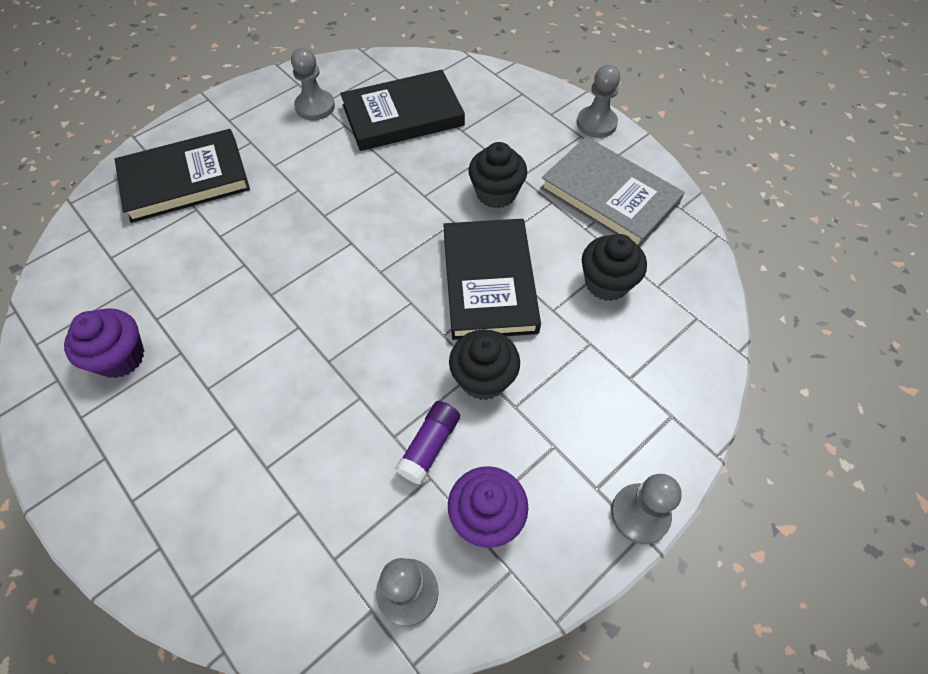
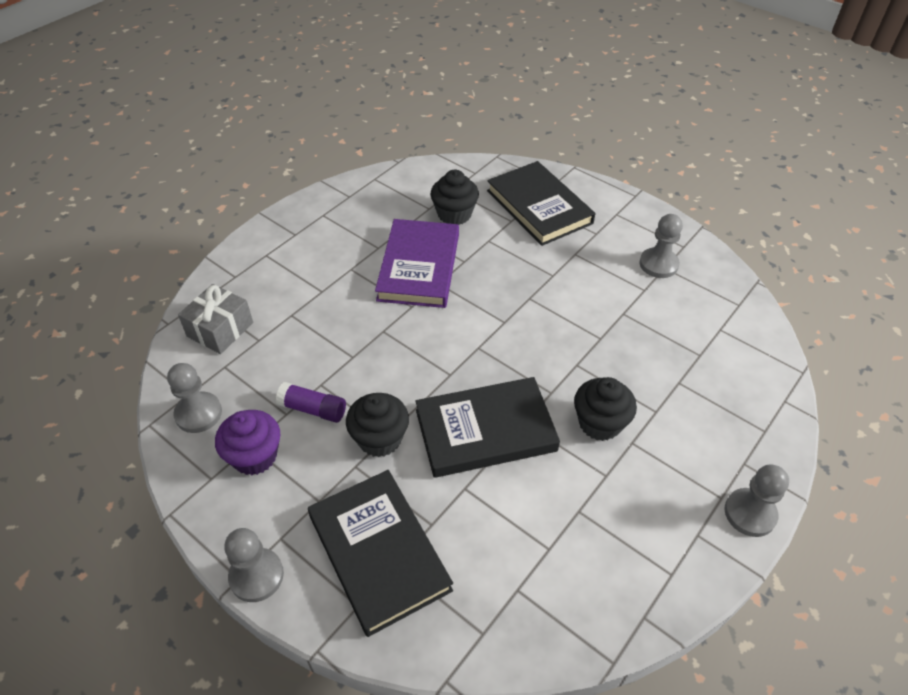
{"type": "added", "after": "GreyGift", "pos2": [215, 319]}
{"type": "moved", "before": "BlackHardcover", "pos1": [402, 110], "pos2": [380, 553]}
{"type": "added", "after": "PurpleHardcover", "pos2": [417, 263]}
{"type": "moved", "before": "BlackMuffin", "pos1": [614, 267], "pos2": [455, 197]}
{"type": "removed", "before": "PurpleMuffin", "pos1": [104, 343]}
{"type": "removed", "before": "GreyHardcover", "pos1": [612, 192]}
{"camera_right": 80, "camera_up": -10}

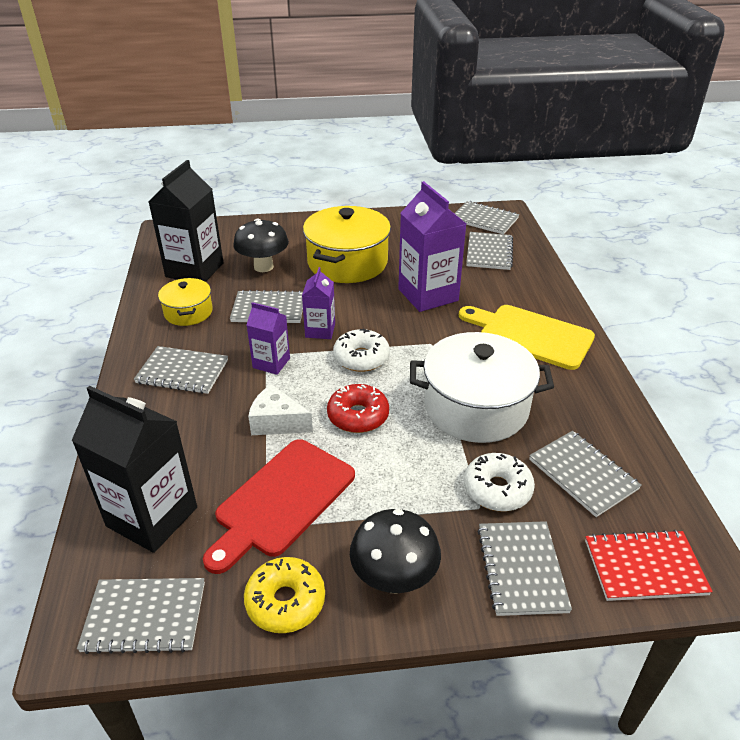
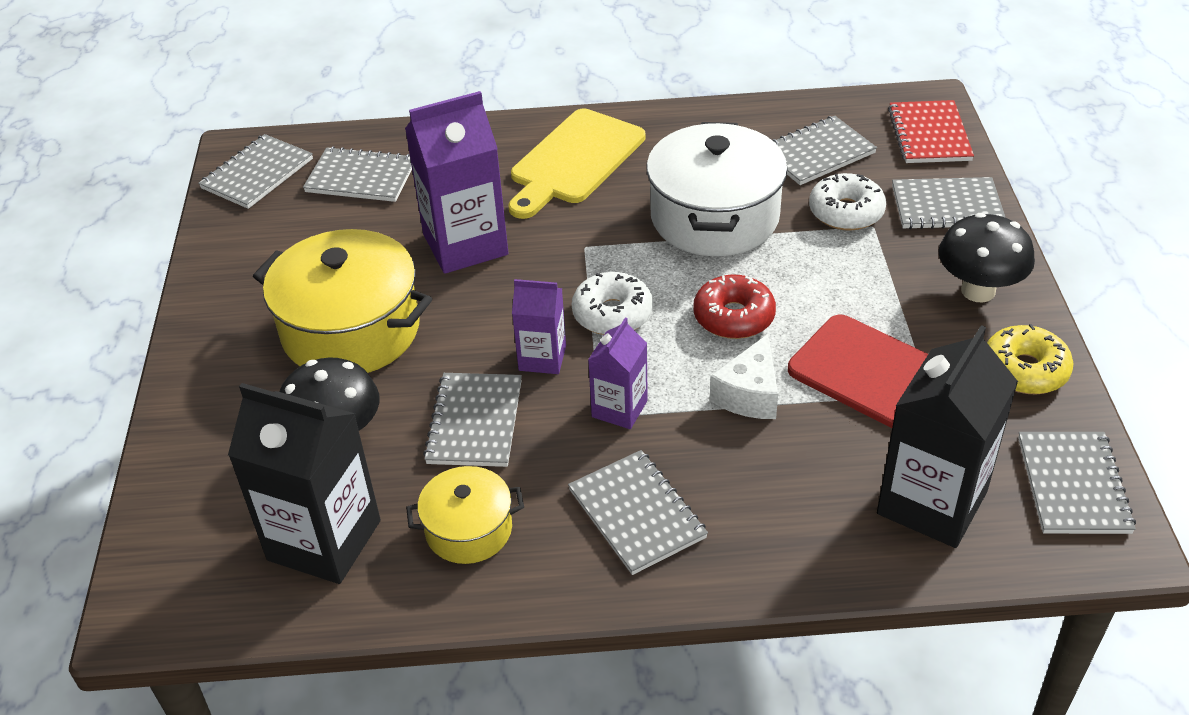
{"type": "turned", "before": "GreyExerciseBook", "pos1": [181, 370], "pos2": [638, 512], "turn": -45}
{"camera_right": -85, "camera_up": 5}

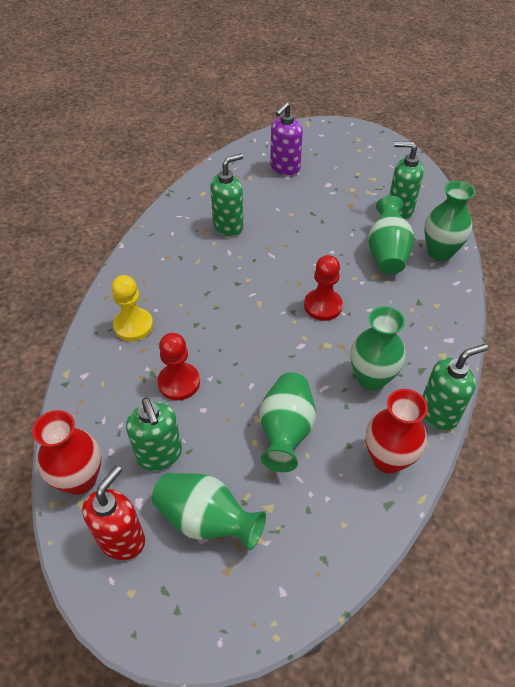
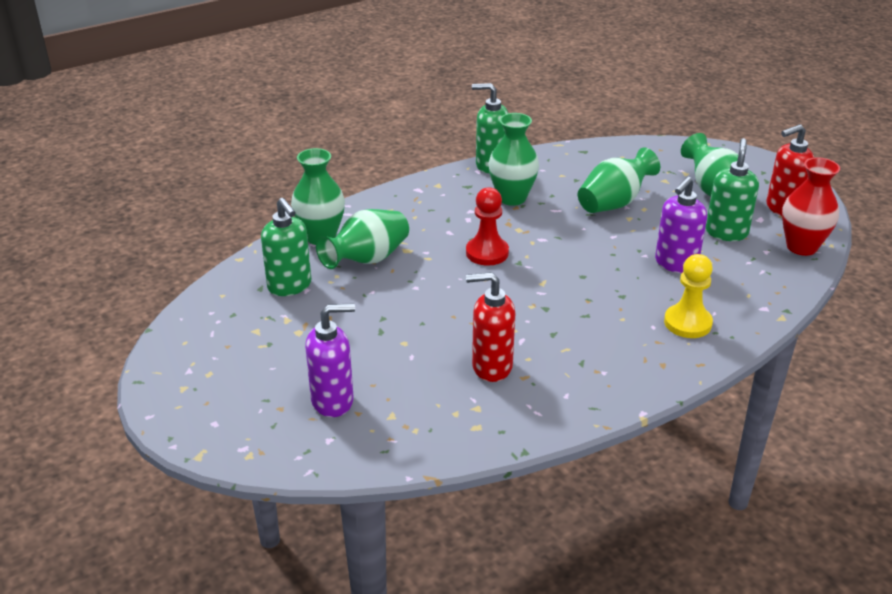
{"type": "recoloured", "before": "EmeraldPumpBottle", "after": "ScarletPumpBottle", "pos1": [226, 194], "pos2": [490, 327]}
{"type": "replaced", "before": "ScarletChessPawn", "after": "PurplePumpBottle", "pos1": [178, 367], "pos2": [681, 225]}
{"type": "removed", "before": "ScarletTallVase", "pos1": [397, 431]}
{"camera_right": -140, "camera_up": -15}

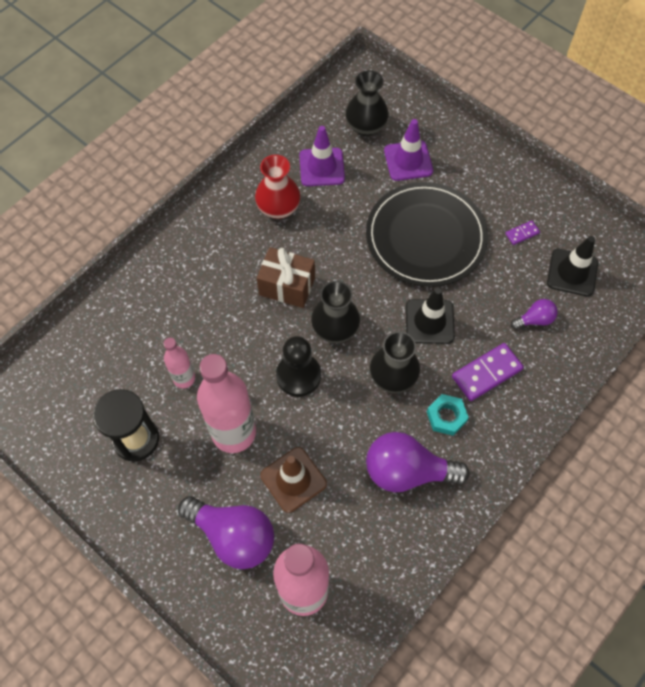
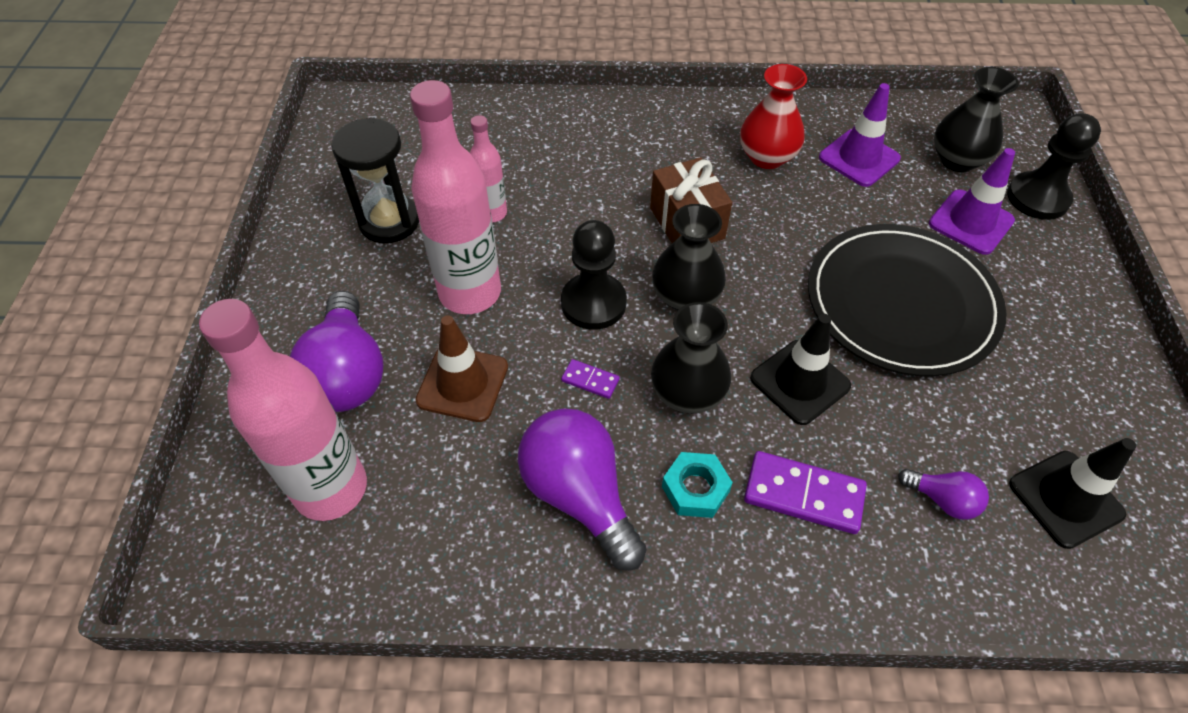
{"type": "moved", "before": "PurpleDominoPiece", "pos1": [522, 232], "pos2": [590, 379]}
{"type": "added", "after": "BlackChessPawn", "pos2": [1054, 166]}
{"camera_right": 50, "camera_up": -10}

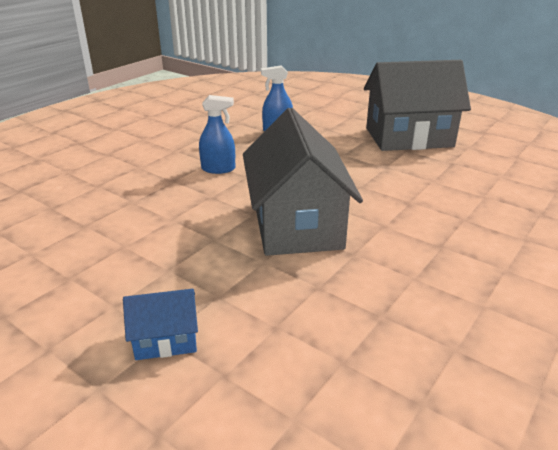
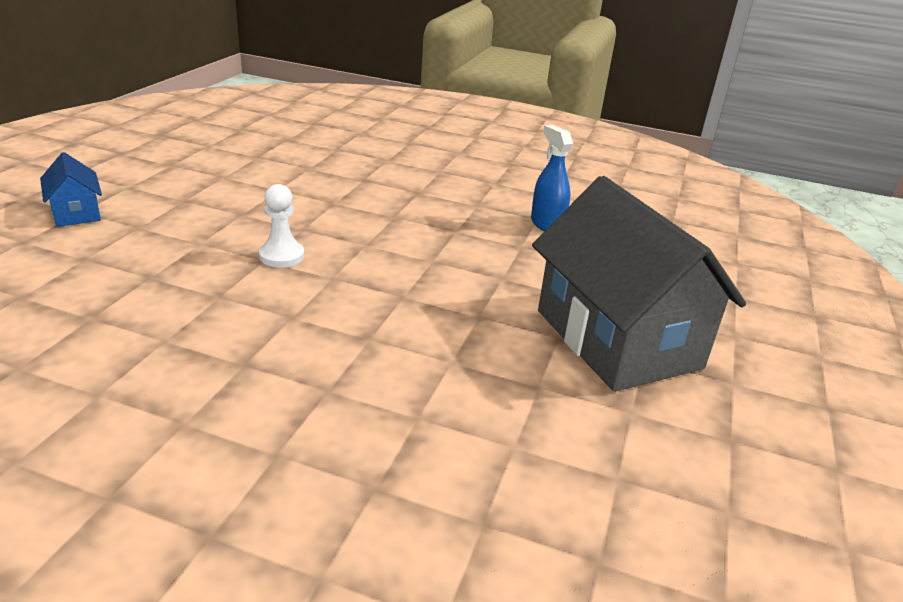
{"type": "replaced", "before": "GreyCottage", "after": "PureWhiteChessPawn", "pos1": [303, 182], "pos2": [281, 225]}
{"type": "removed", "before": "BlueSprayer", "pos1": [217, 134]}
{"camera_right": 70, "camera_up": 0}

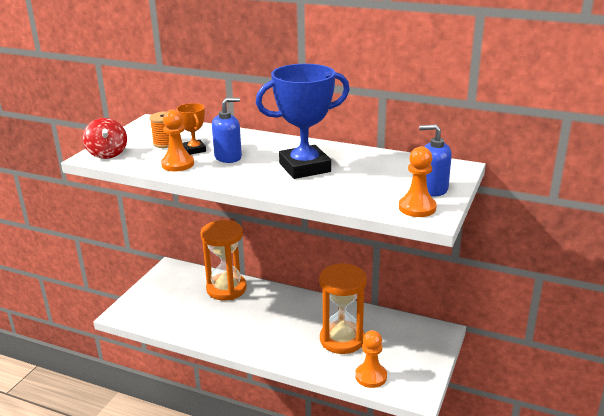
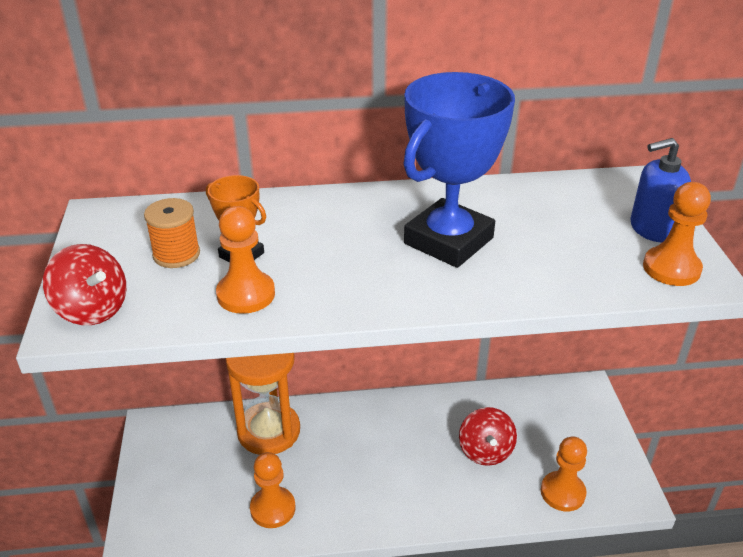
{"type": "added", "after": "OrangeChessPawn", "pos2": [272, 490]}
{"type": "replaced", "before": "OrangeHourglass", "after": "ScarletWhirligig", "pos1": [343, 308], "pos2": [488, 436]}
{"type": "removed", "before": "BluePumpBottle", "pos1": [227, 130]}
{"camera_right": -30, "camera_up": 10}

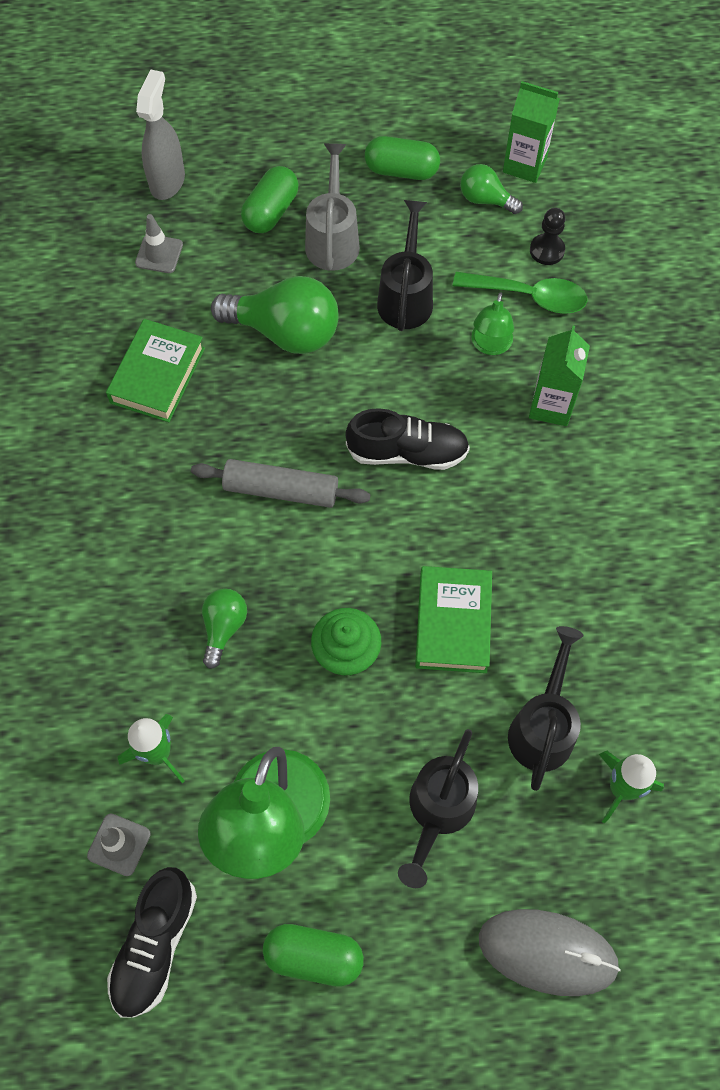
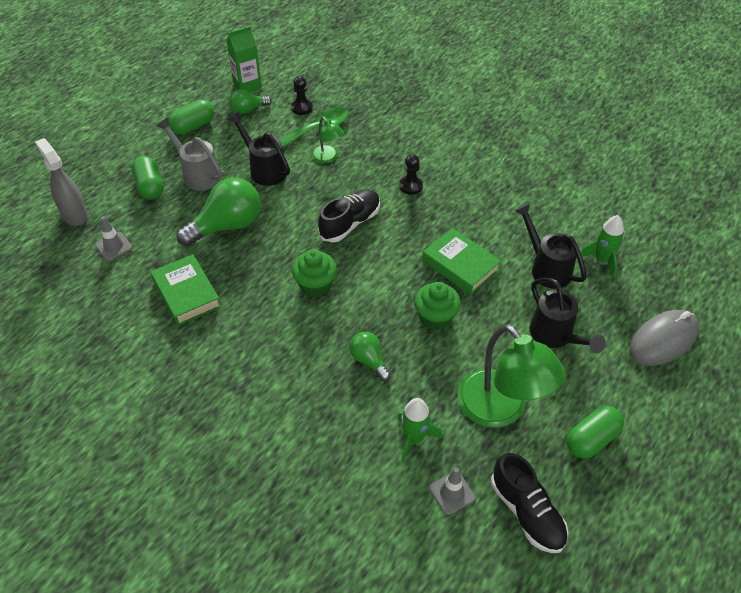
{"type": "replaced", "before": "GreyPastryRoller", "after": "EmeraldMuffin", "pos1": [280, 483], "pos2": [314, 273]}
{"type": "added", "after": "BlackChessPawn", "pos2": [411, 174]}
{"type": "removed", "before": "EmeraldMilkCarton", "pos1": [559, 376]}
{"camera_right": -50, "camera_up": -15}

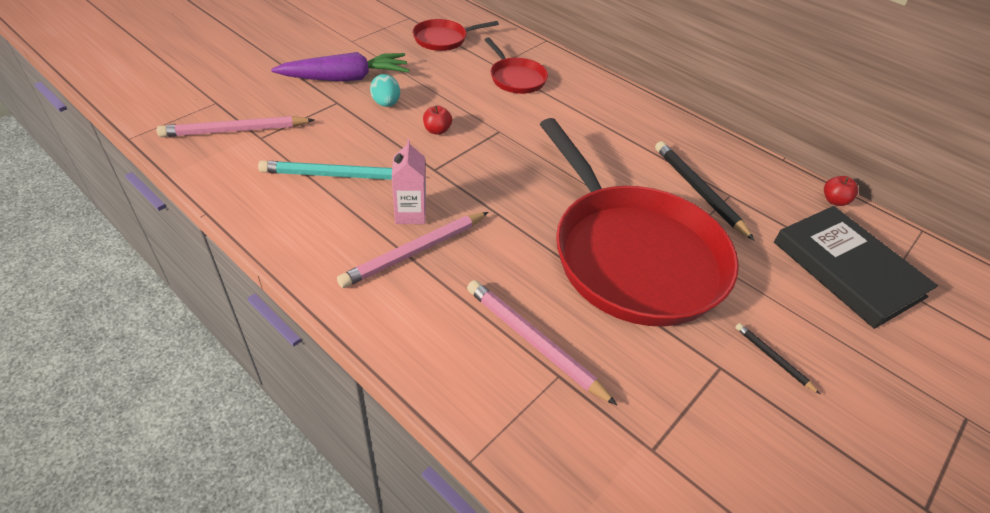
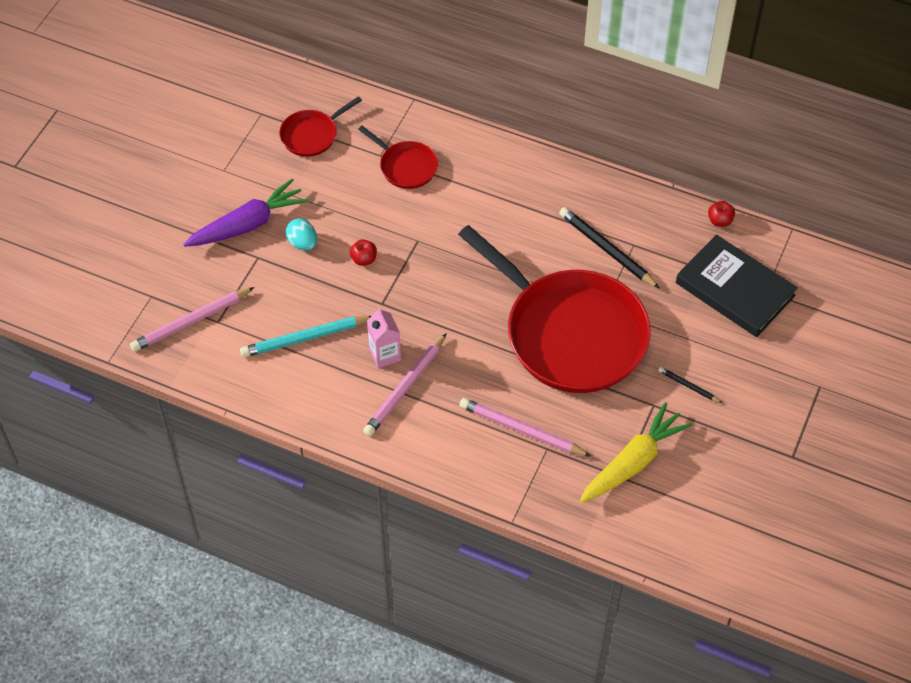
{"type": "added", "after": "YellowToyCarrot", "pos2": [636, 452]}
{"camera_right": -15, "camera_up": 10}

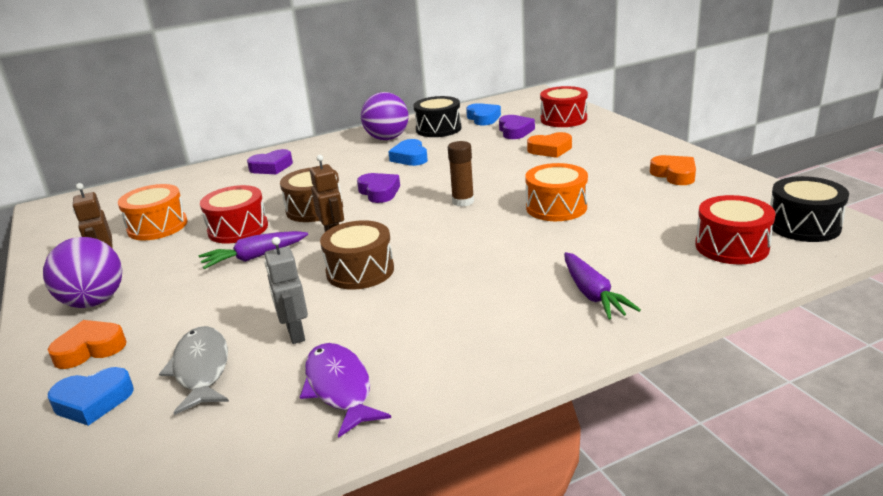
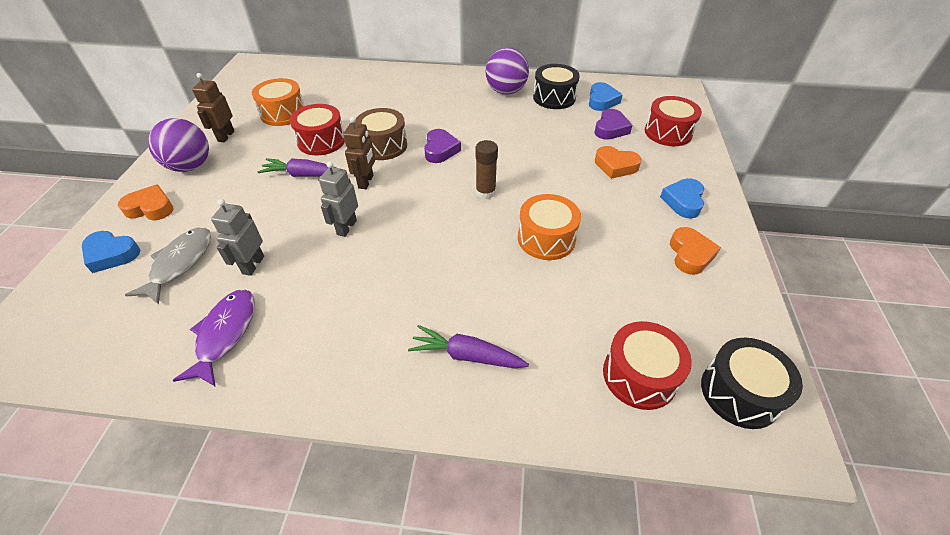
{"type": "replaced", "before": "RussetDrum", "after": "GreyRobot", "pos1": [357, 255], "pos2": [338, 199]}
{"type": "turned", "before": "PurpleToyCarrot", "pos1": [602, 286], "pos2": [468, 346], "turn": 90}
{"type": "moved", "before": "BlueHeart", "pos1": [408, 152], "pos2": [682, 198]}
{"type": "removed", "before": "PurpleHeart", "pos1": [270, 161]}
{"camera_right": 30, "camera_up": 20}

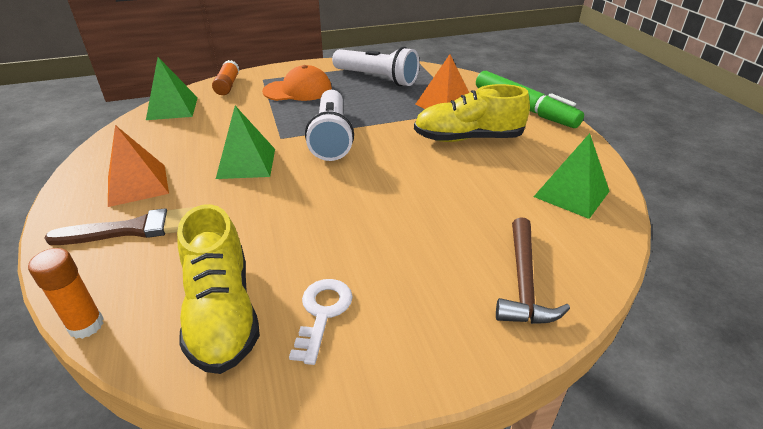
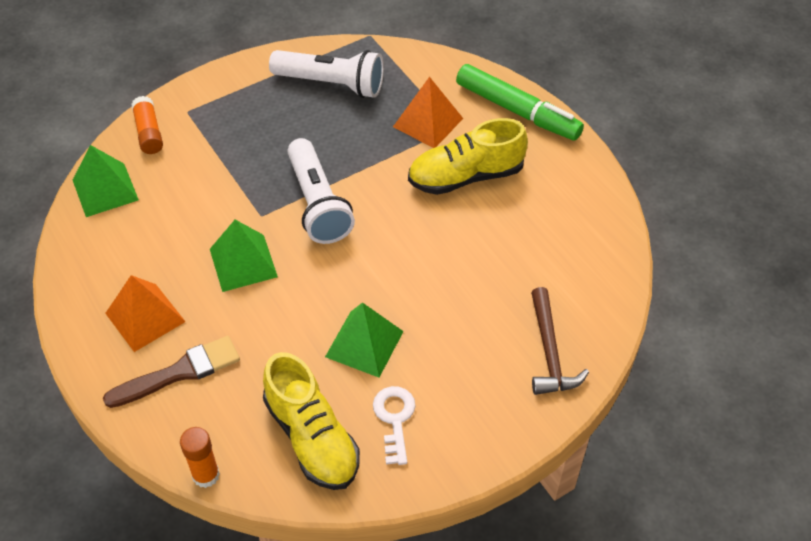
{"type": "moved", "before": "EmeraldPyramid", "pos1": [572, 176], "pos2": [364, 340]}
{"type": "removed", "before": "OrangePeakedCap", "pos1": [297, 83]}
{"camera_right": -15, "camera_up": 15}

